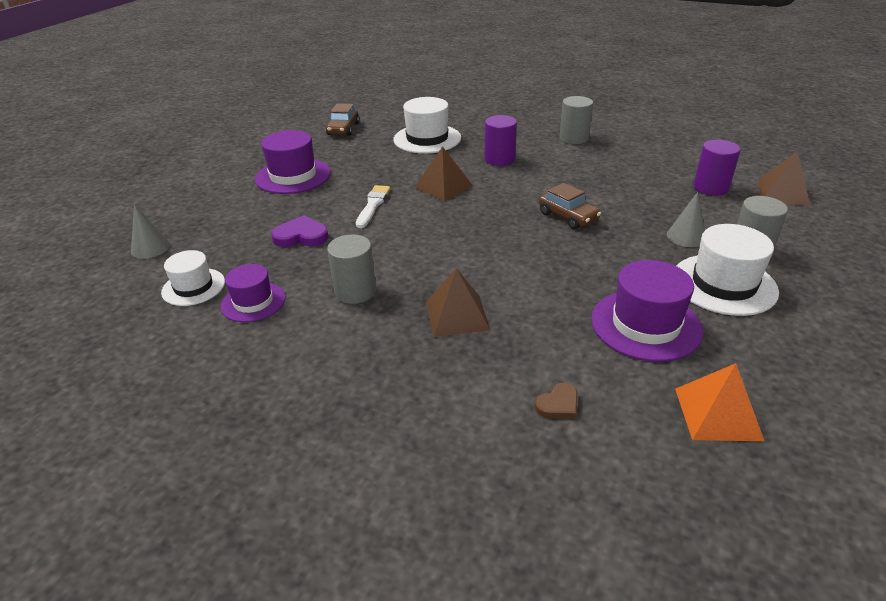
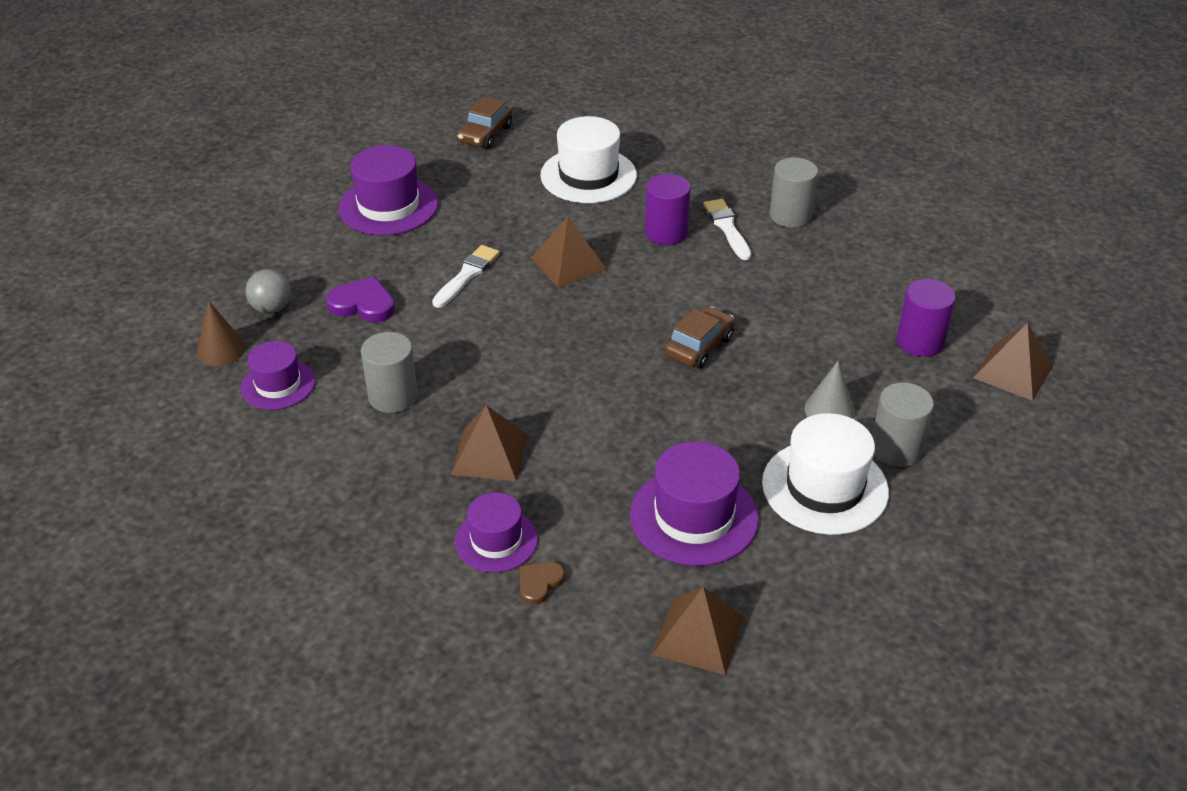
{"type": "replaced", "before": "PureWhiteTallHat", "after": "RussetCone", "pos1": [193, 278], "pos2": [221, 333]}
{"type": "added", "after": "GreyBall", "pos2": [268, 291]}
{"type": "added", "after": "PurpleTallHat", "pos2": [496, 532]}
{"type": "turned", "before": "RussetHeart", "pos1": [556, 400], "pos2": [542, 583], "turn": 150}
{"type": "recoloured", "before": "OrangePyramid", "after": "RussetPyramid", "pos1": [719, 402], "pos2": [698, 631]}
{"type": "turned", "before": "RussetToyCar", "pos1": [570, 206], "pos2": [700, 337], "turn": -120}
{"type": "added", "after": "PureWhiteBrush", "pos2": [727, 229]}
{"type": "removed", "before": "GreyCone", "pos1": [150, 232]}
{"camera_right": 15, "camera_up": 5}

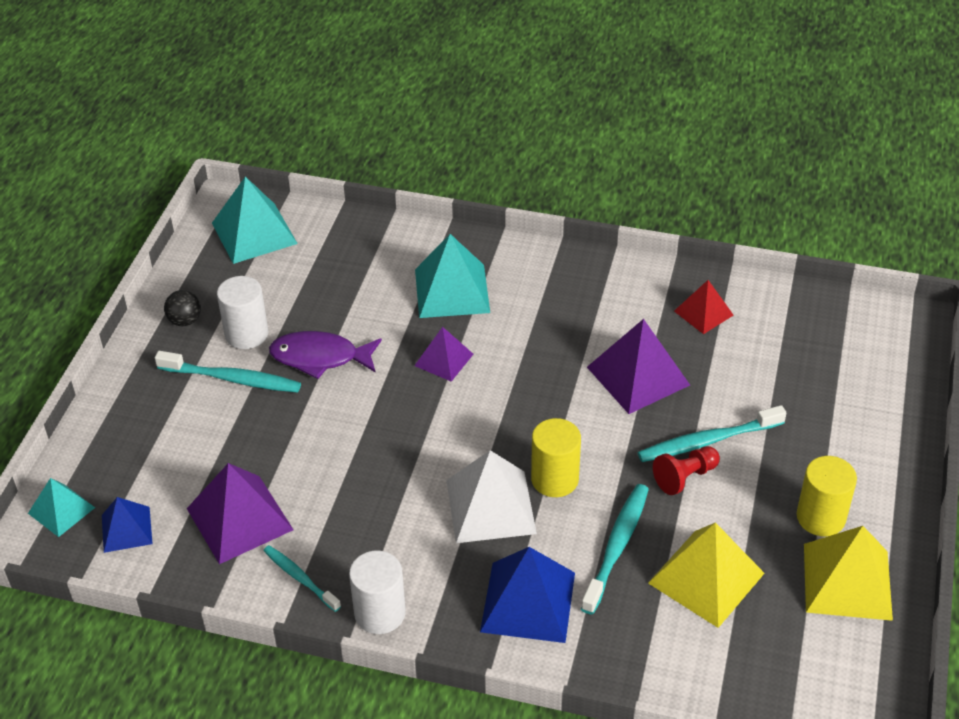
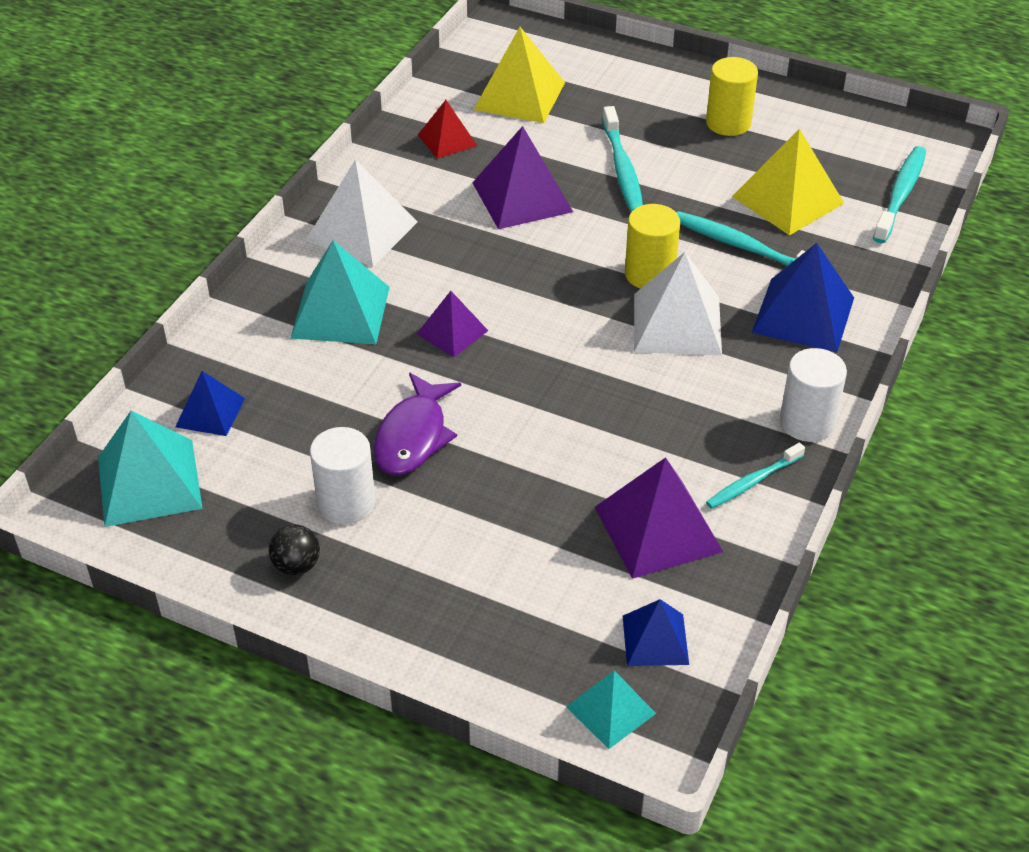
{"type": "added", "after": "BluePyramid", "pos2": [210, 403]}
{"type": "added", "after": "PureWhitePyramid", "pos2": [361, 213]}
{"type": "moved", "before": "YellowPyramid", "pos1": [848, 573], "pos2": [519, 75]}
{"type": "moved", "before": "TurquoiseDentalBrush", "pos1": [228, 372], "pos2": [899, 194]}
{"type": "removed", "before": "ScarletChessPawn", "pos1": [686, 470]}
{"camera_right": -80, "camera_up": 0}

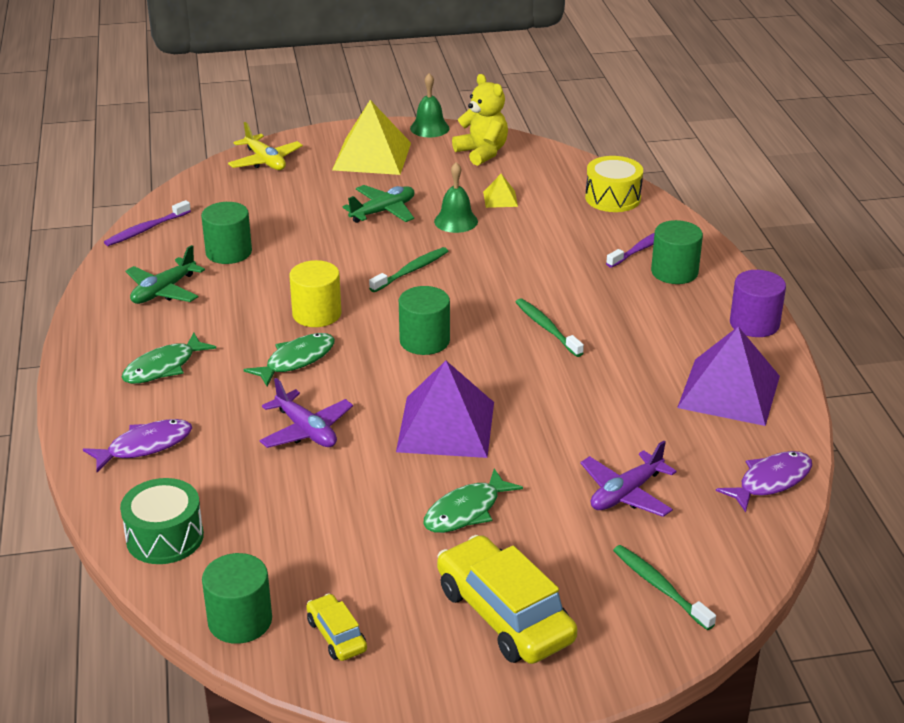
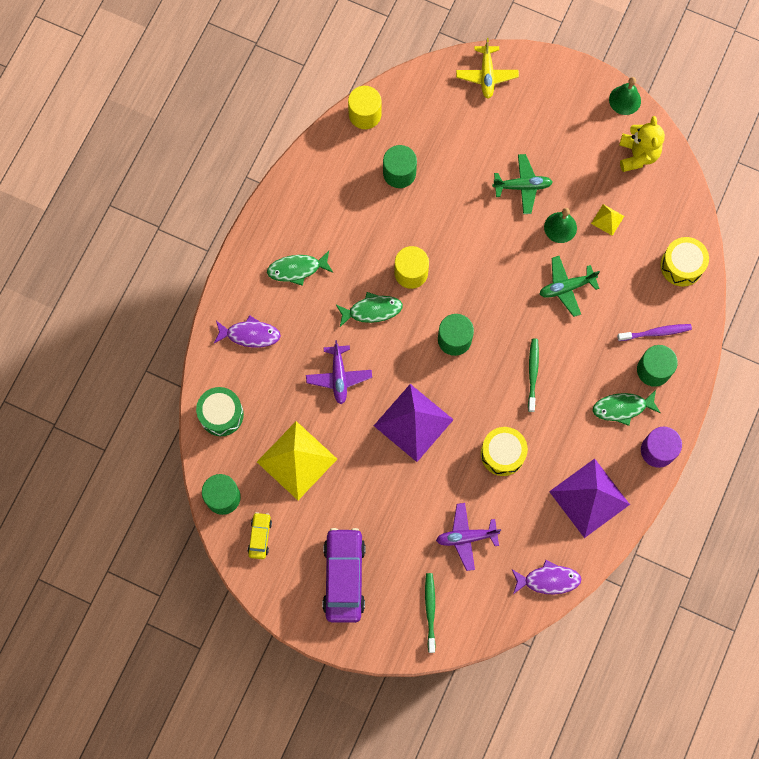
{"type": "moved", "before": "YellowPyramid", "pos1": [371, 137], "pos2": [297, 460]}
{"type": "recoloured", "before": "YellowToyCar", "after": "PurpleToyCar", "pos1": [507, 599], "pos2": [343, 575]}
{"type": "replaced", "before": "PurpleDentalBrush", "after": "YellowSolidCylinder", "pos1": [147, 223], "pos2": [365, 107]}
{"type": "added", "after": "YellowDrum", "pos2": [504, 451]}
{"type": "moved", "before": "EmeraldPlane", "pos1": [165, 274], "pos2": [570, 286]}
{"type": "moved", "before": "EmeraldToyFish", "pos1": [473, 500], "pos2": [626, 408]}
{"type": "removed", "before": "EmeraldDentalBrush", "pos1": [408, 269]}
{"camera_right": 35, "camera_up": 40}

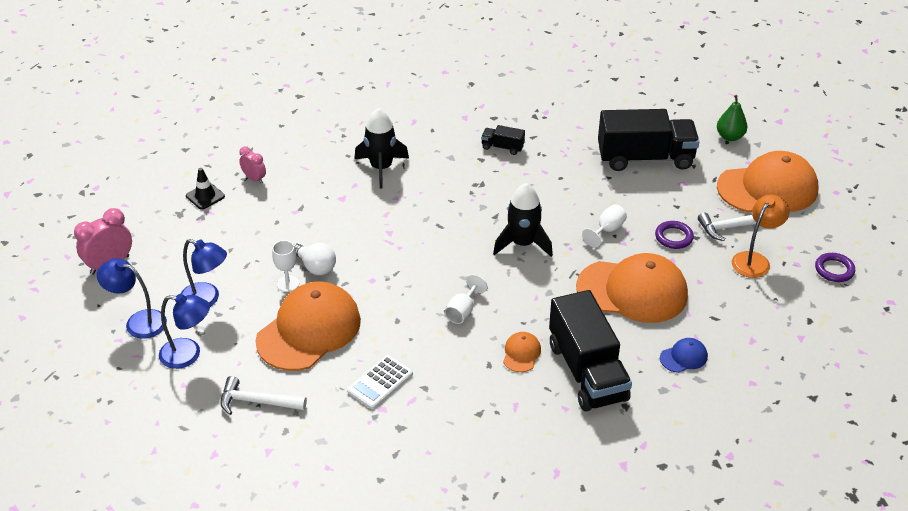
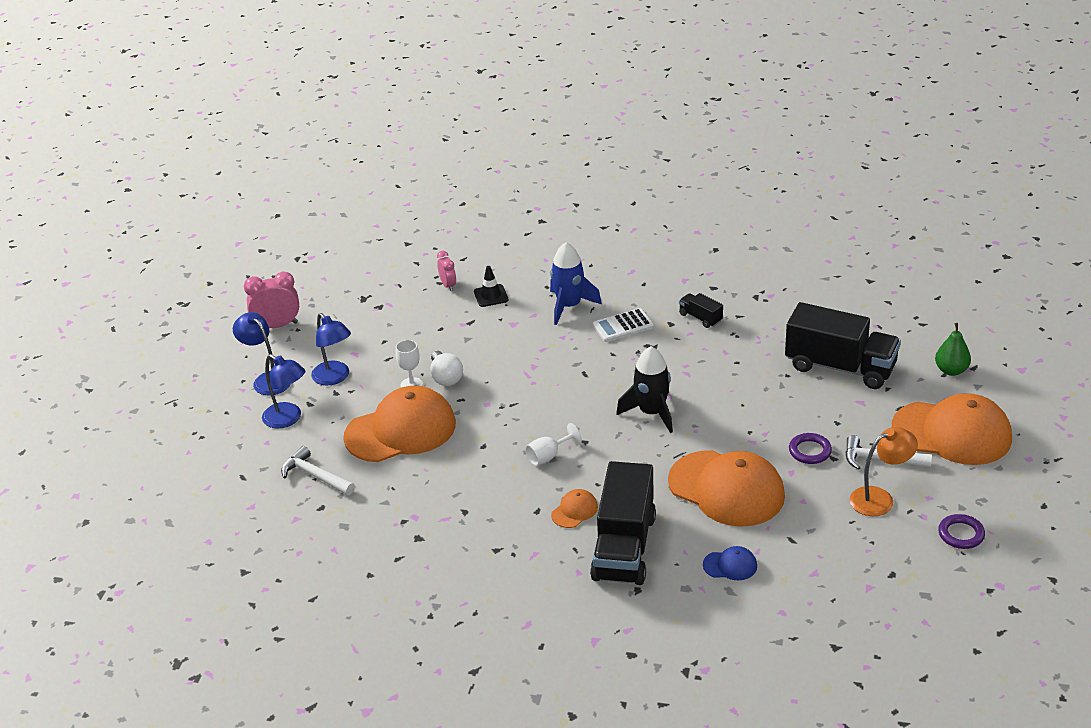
{"type": "moved", "before": "BlackSafetyCone", "pos1": [205, 189], "pos2": [491, 286]}
{"type": "recoloured", "before": "BlackToyRocket", "after": "BlueToyRocket", "pos1": [381, 148], "pos2": [576, 283]}
{"type": "moved", "before": "PureWhiteAddingMachine", "pos1": [380, 382], "pos2": [623, 325]}
{"type": "removed", "before": "PureWhiteChalice", "pos1": [604, 226]}
{"camera_right": 30, "camera_up": -5}

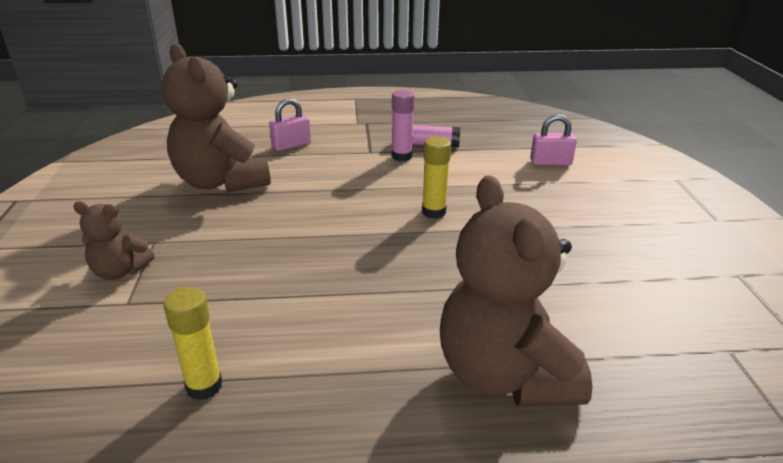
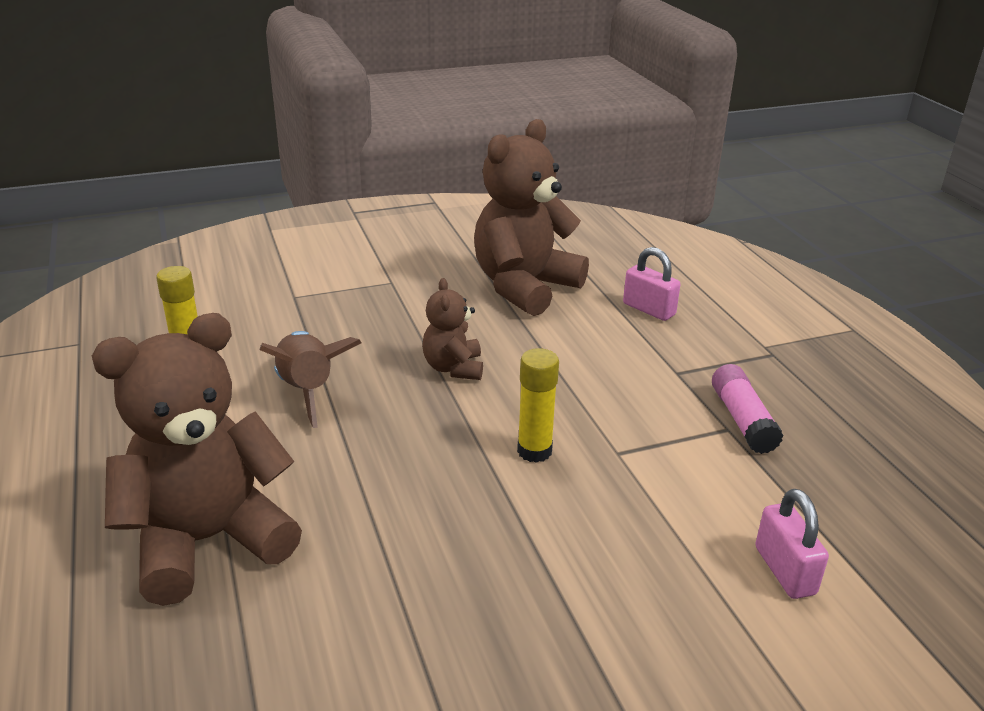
{"type": "added", "after": "RussetToyRocket", "pos2": [310, 379]}
{"type": "moved", "before": "RussetStuffedBear", "pos1": [113, 240], "pos2": [452, 329]}
{"type": "removed", "before": "RosePinkGlueStick", "pos1": [403, 125]}
{"camera_right": 75, "camera_up": 0}

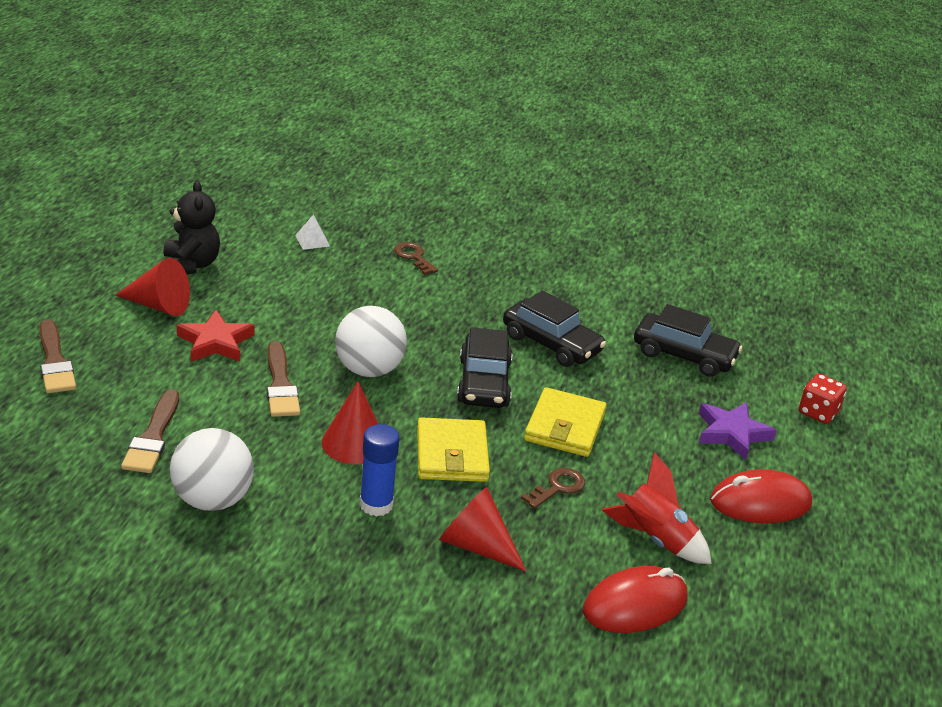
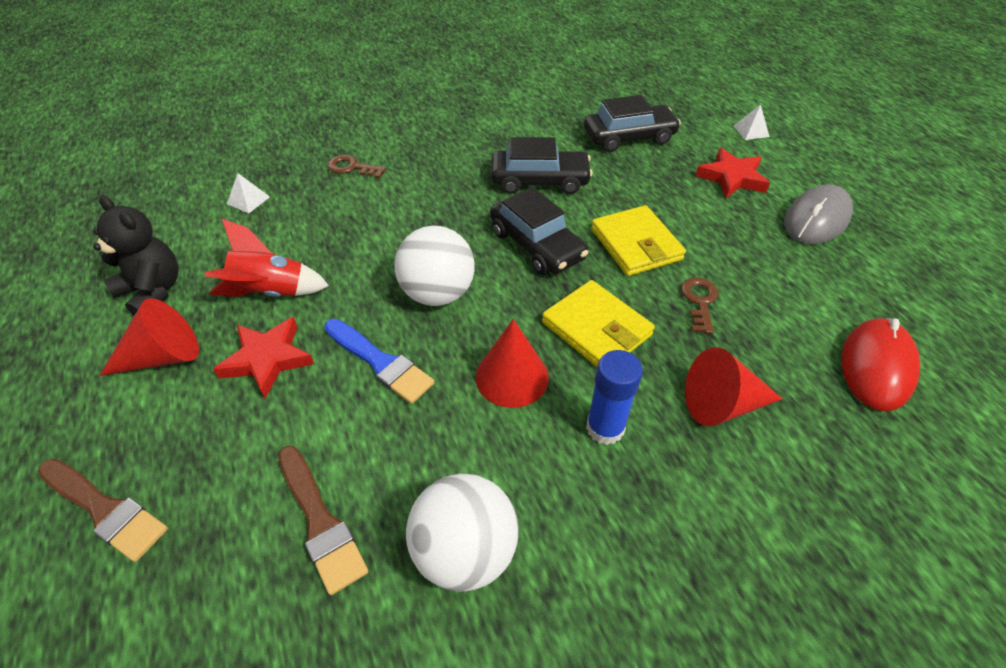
{"type": "moved", "before": "ScarletToyRocket", "pos1": [657, 508], "pos2": [267, 258]}
{"type": "recoloured", "before": "RussetBrush", "after": "BlueBrush", "pos1": [283, 379], "pos2": [379, 361]}
{"type": "recoloured", "before": "PurpleStar", "after": "ScarletStar", "pos1": [738, 431], "pos2": [732, 173]}
{"type": "replaced", "before": "ScarletDie", "after": "PureWhitePyramid", "pos1": [823, 399], "pos2": [752, 122]}
{"type": "recoloured", "before": "ScarletMouse", "after": "GreyMouse", "pos1": [761, 496], "pos2": [818, 214]}
{"camera_right": -35, "camera_up": 15}

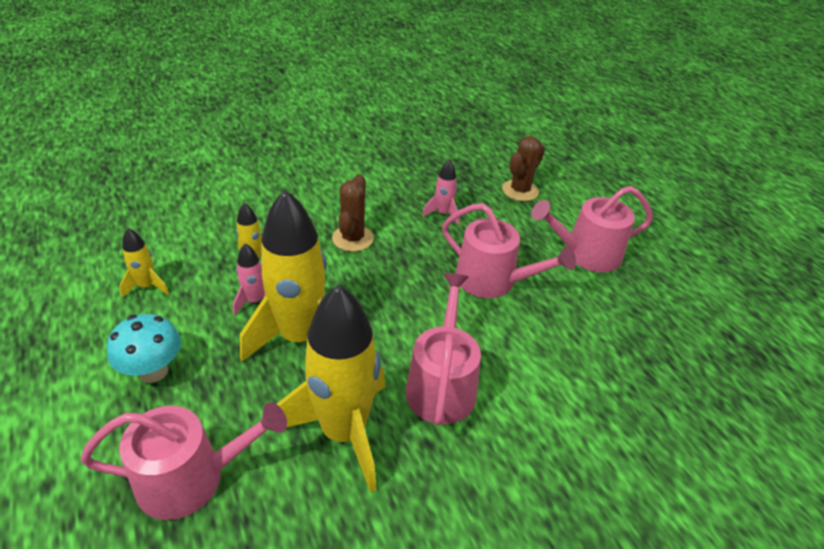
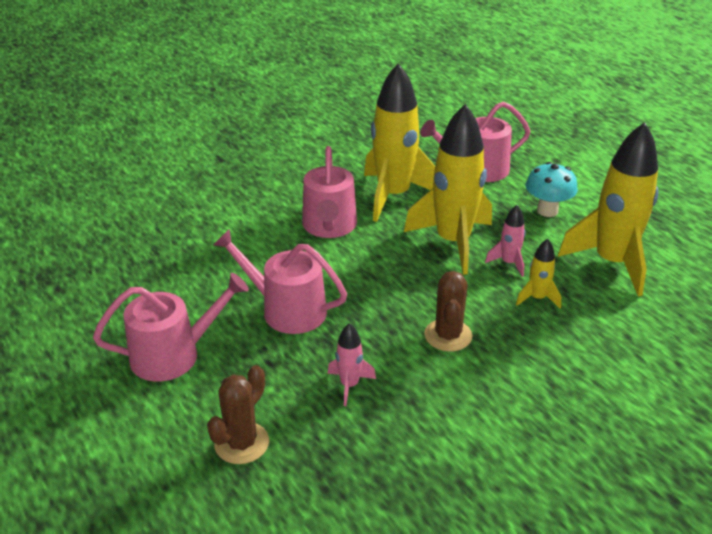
{"type": "resized", "before": "YellowToyRocket", "pos1": [144, 263], "pos2": [608, 209], "scale": 2.24}
{"camera_right": 175, "camera_up": -5}

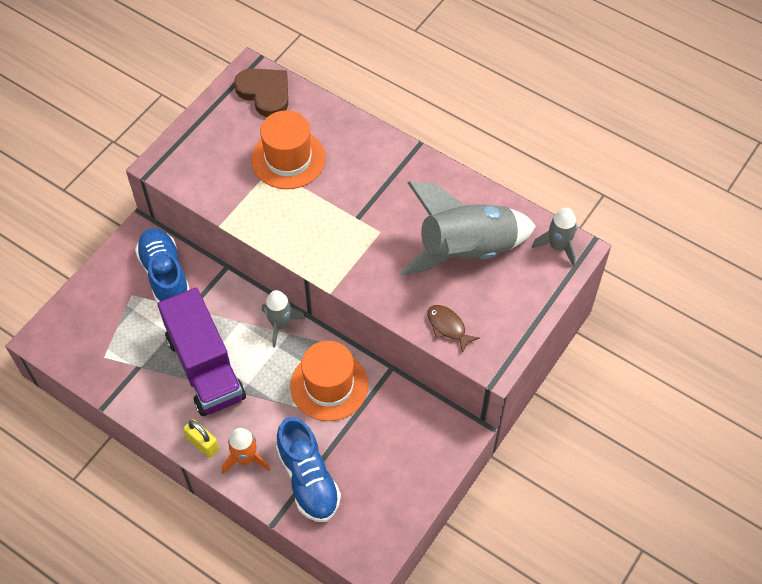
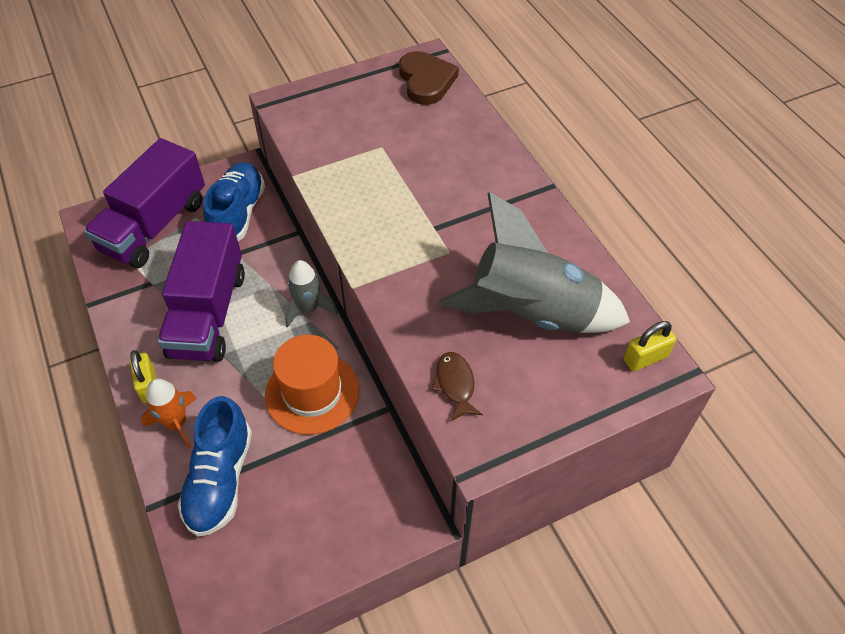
{"type": "added", "after": "PurpleTruck", "pos2": [144, 203]}
{"type": "replaced", "before": "GreyToyRocket", "after": "YellowPadlock", "pos1": [554, 237], "pos2": [650, 346]}
{"type": "removed", "before": "OrangeTallHat", "pos1": [288, 149]}
{"camera_right": 30, "camera_up": -5}

